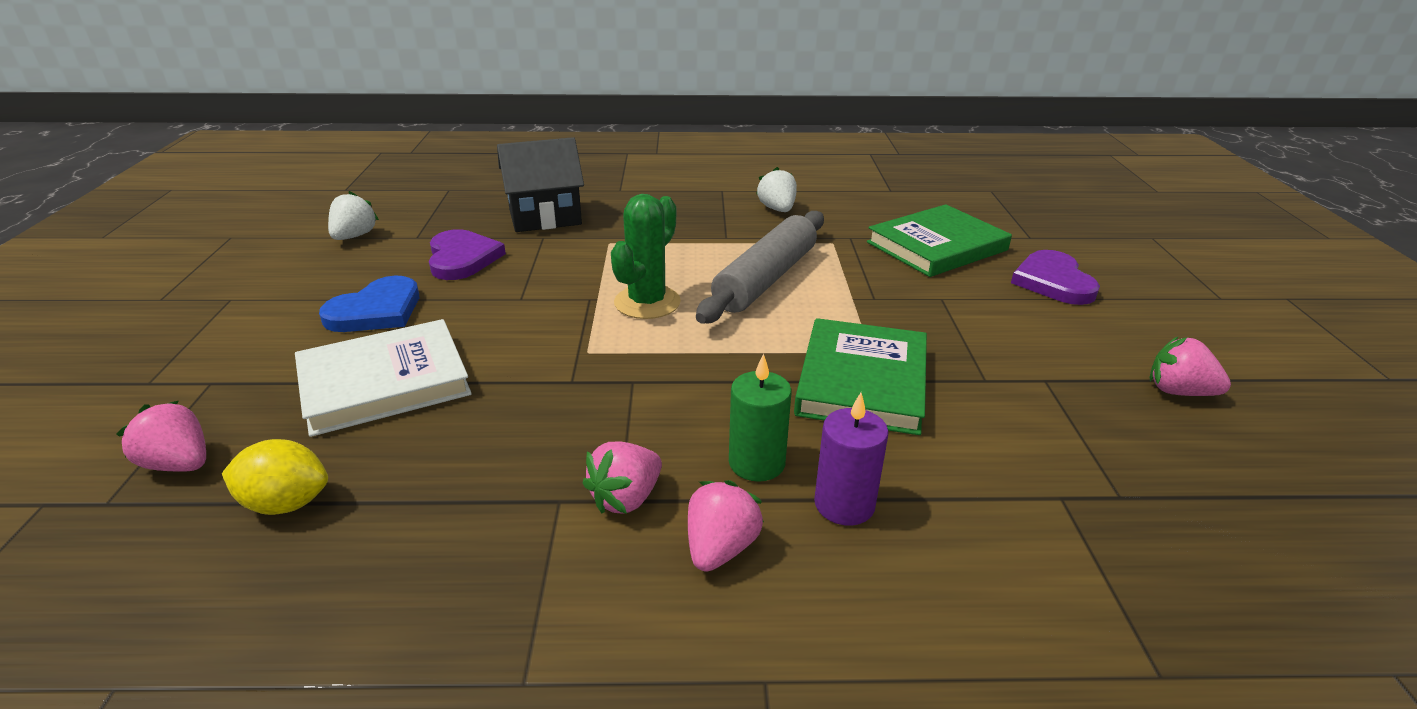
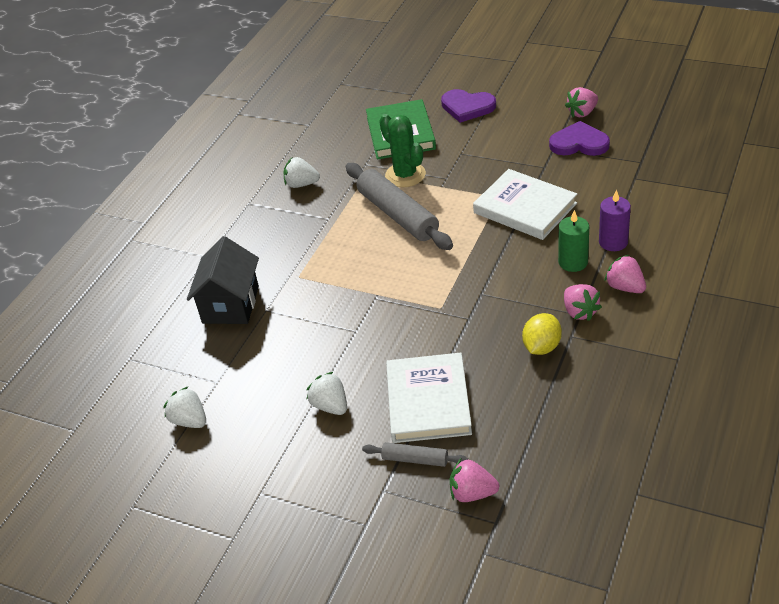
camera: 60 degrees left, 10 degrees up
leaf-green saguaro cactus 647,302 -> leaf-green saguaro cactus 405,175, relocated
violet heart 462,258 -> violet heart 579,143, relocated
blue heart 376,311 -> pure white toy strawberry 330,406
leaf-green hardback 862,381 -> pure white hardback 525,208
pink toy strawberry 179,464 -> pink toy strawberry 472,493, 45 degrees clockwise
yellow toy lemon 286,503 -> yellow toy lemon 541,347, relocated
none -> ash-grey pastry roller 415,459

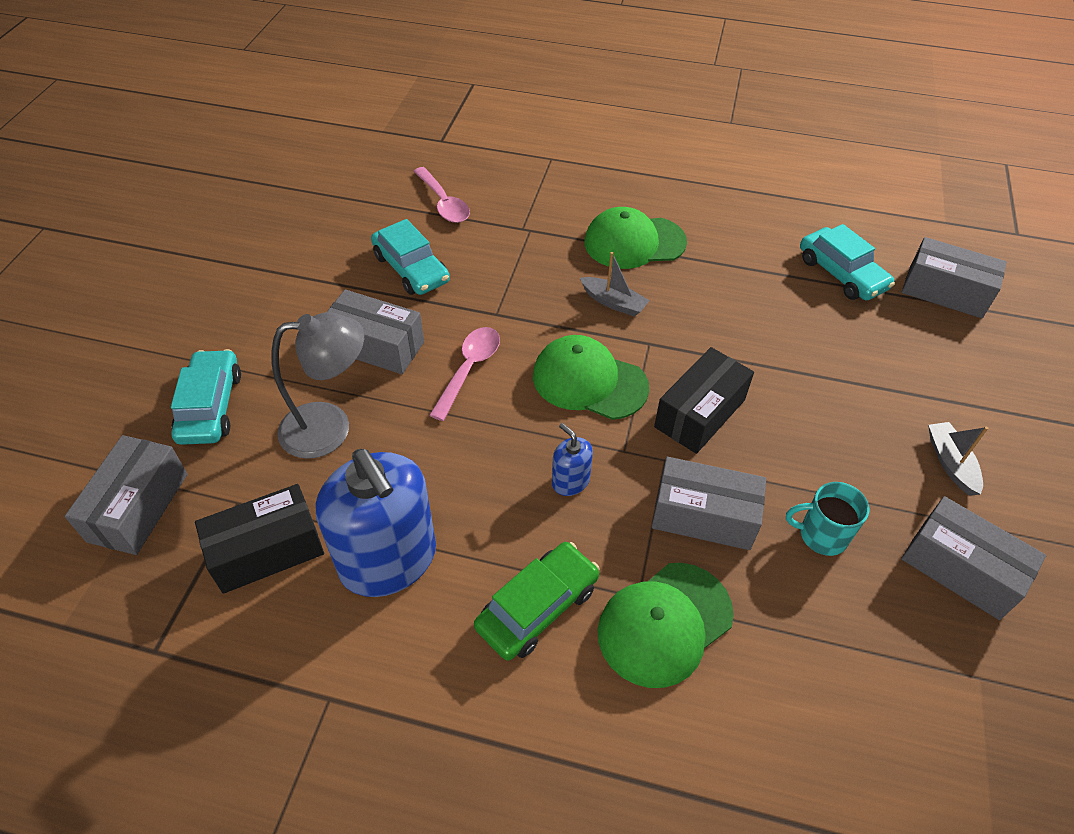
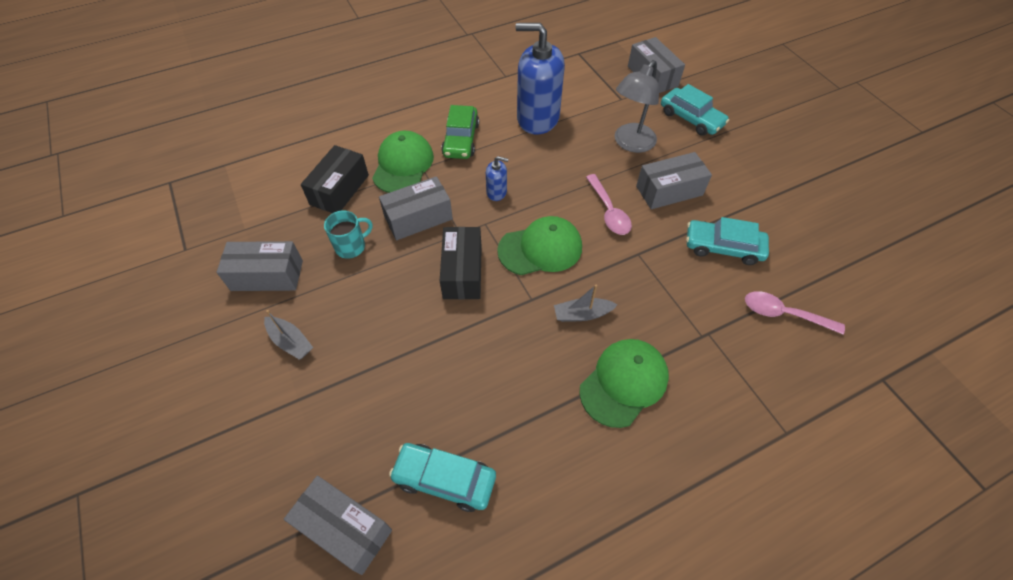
camera: 140 degrees right, 5 degrees up
ash-grey box 945,292 -> ash-grey box 344,528, 45 degrees clockwise
black box 267,550 -> black box 339,190, relocated

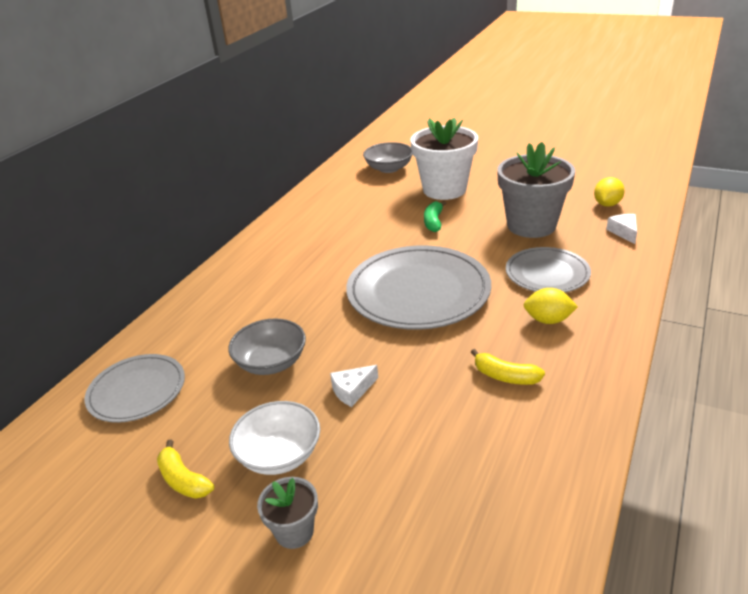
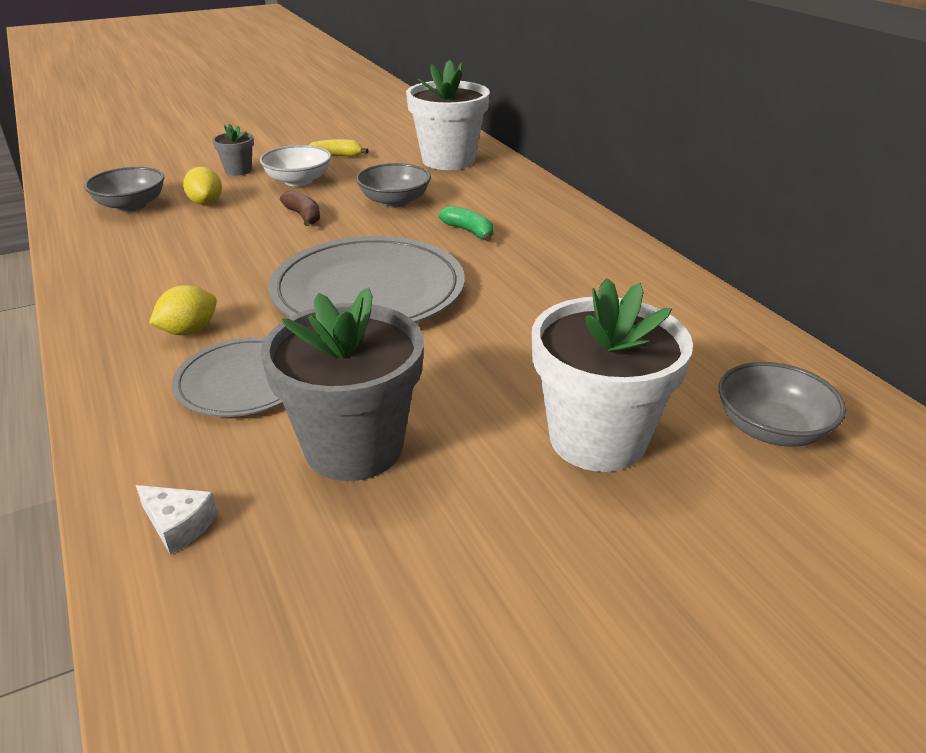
camera: 125 degrees right, 0 degrees up
yellow toy lemon 607,204 -> yellow toy lemon 206,203, relocated
leaf-green toy banana 433,222 -> leaf-green toy banana 469,231, relocated
yellow toy banana 505,376 -> none
ash-grey dinner plate 137,391 -> pure white potted plant 448,160
pure white cheese wedge 352,390 -> brown toy banana 303,216
none -> ash-grey deep dish 131,205

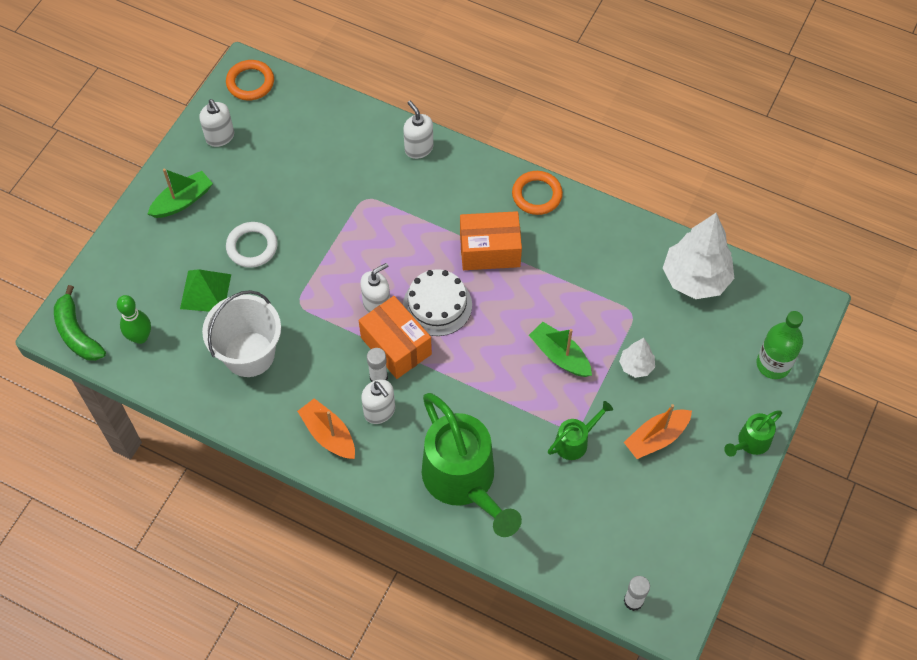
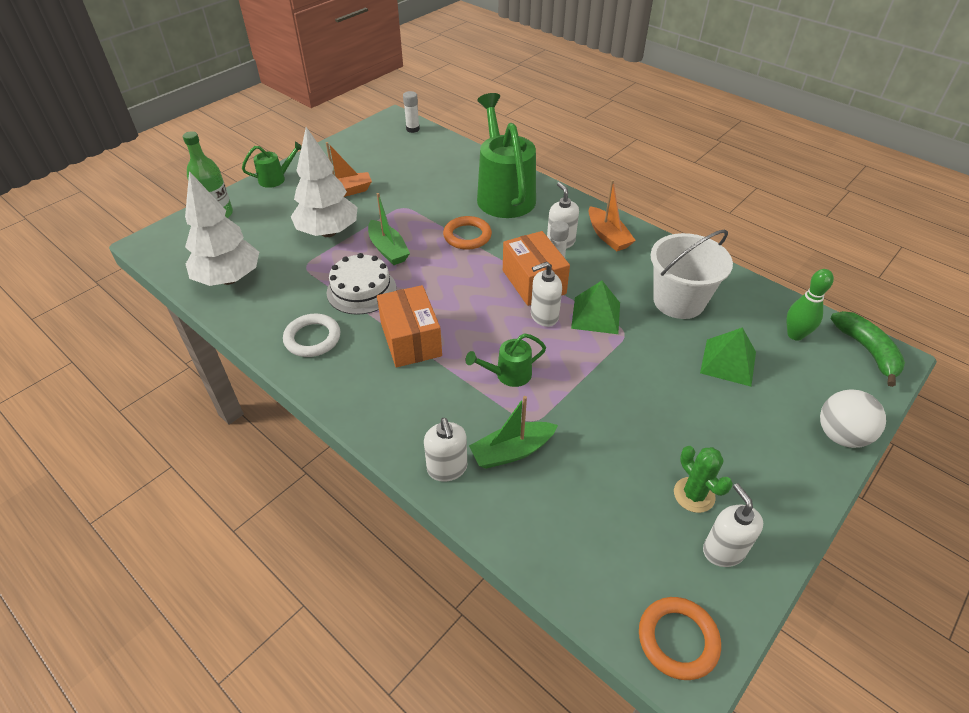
camera: 165 degrees left, 15 degrees down
leaf-green boat 182,201 -> leaf-green boat 512,451, relocated
orange-coloured torus 537,195 -> orange-coloured torus 467,236, relocated
orange-coloured box 490,250 -> orange-coloured box 411,340, 60 degrees clockwise
pure white torus 252,247 -> pure white torus 312,338, relocated
pure white gateau 437,305 -> pure white gateau 361,290, relocated
pure white fir tree 636,366 -> pure white fir tree 328,232, x2.04
leaf-green sprinkling can 575,441 -> leaf-green sprinkling can 508,375, relocated
none -> leaf-green pyramid shape 596,315
none -> pure white ball 840,435
none -> leaf-green saguaro cactus 694,495

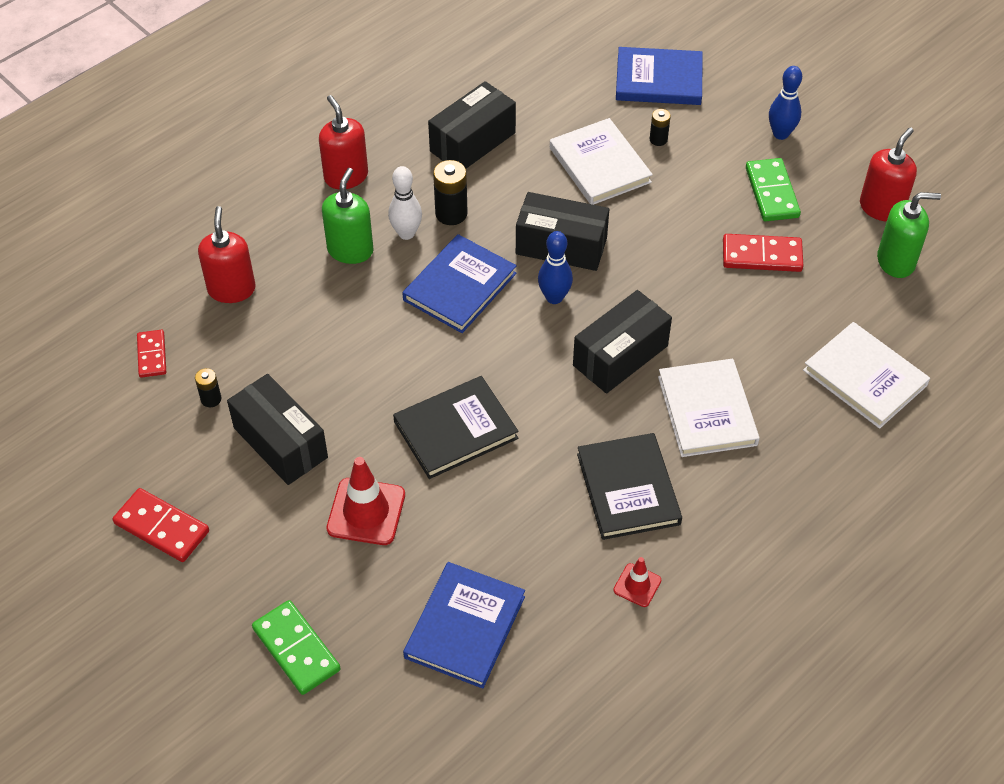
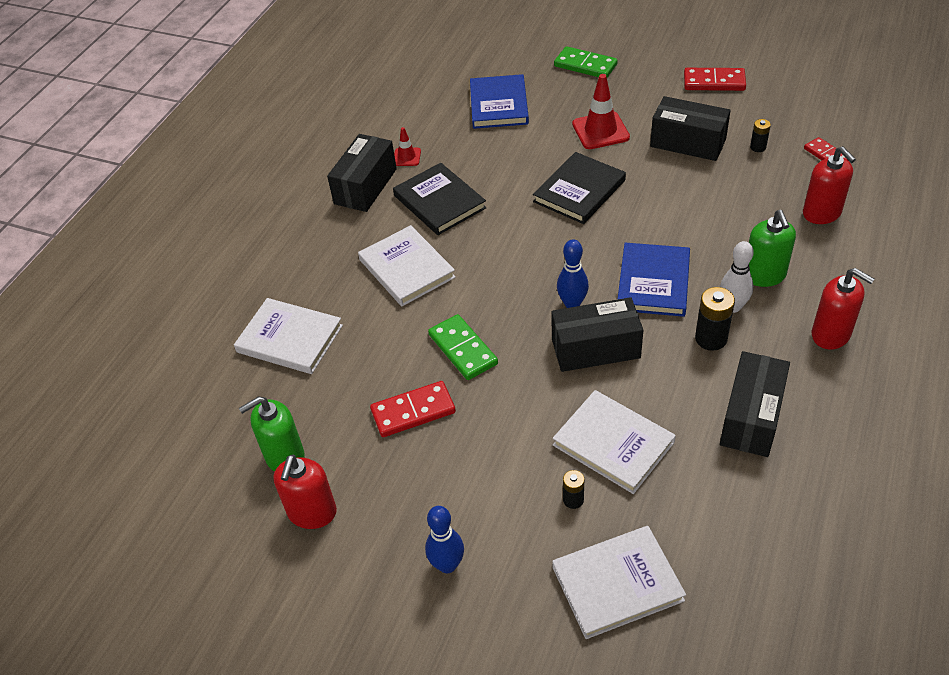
camera: 160 degrees right, 5 degrees down
blue hardback 658,80 -> pure white hardback 617,583
leaf-green domino tile 772,192 -> leaf-green domino tile 462,349, relocated
black box 620,355 -> black box 365,186, relocated

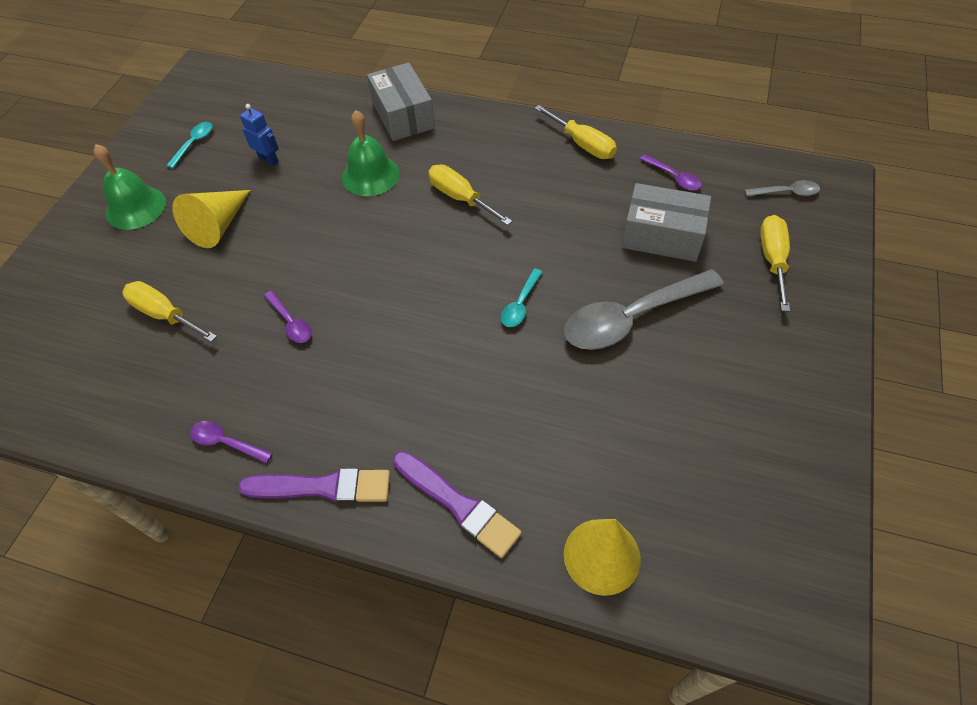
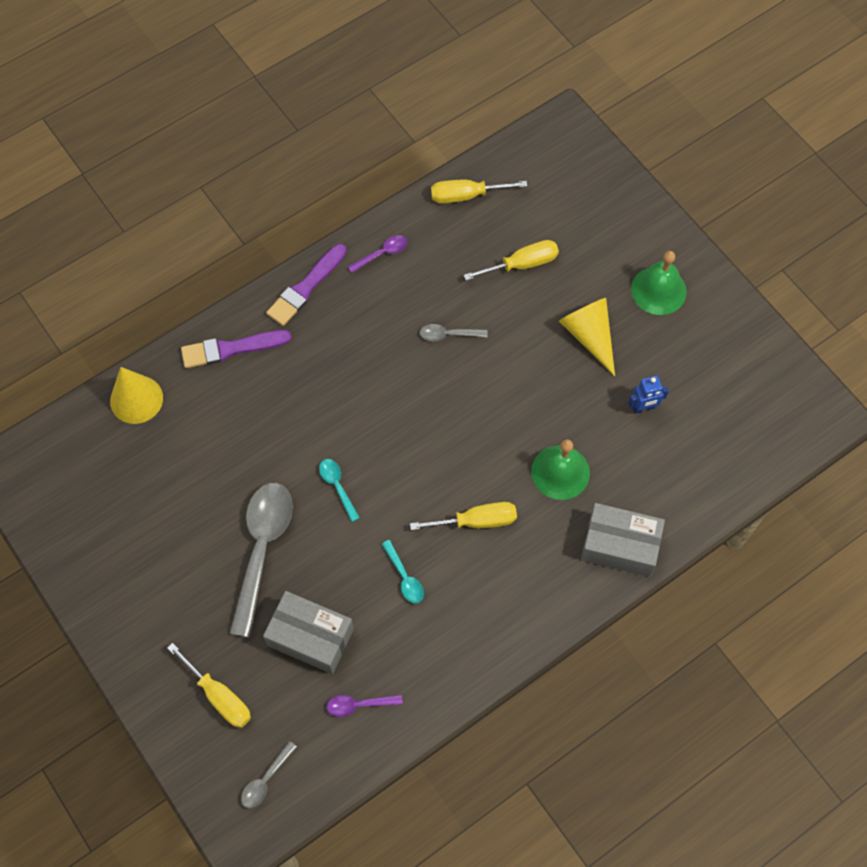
camera: 125 degrees right, 10 degrees up
yellow screwdriver 582,144 -> yellow screwdriver 466,195, relocated
aqua tablespoon 194,144 -> aqua tablespoon 404,577, relocated
ash-grey box 662,236 -> ash-grey box 310,637, 60 degrees clockwise
violet tablespoon 291,322 -> ash-grey tablespoon 448,335

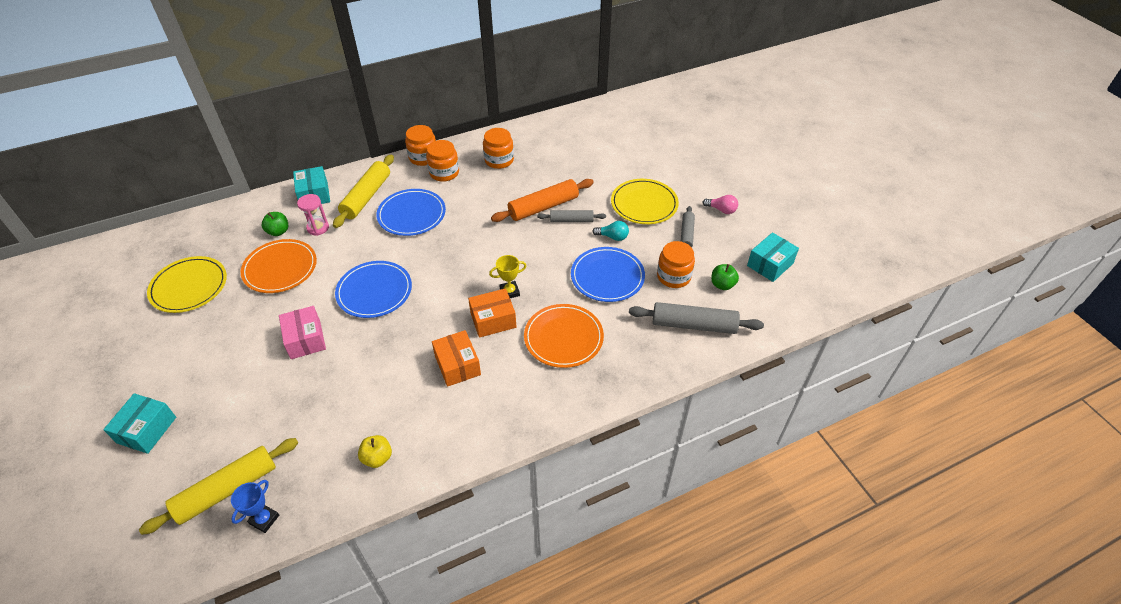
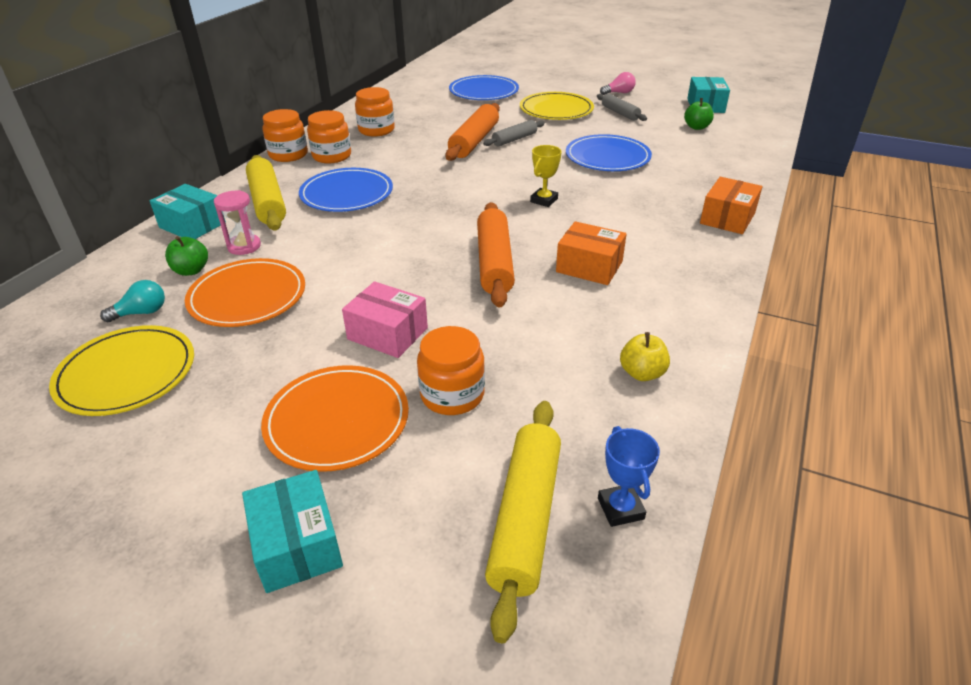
camera: 40 degrees left, 10 degrees down
aqua light bulb 612,237 -> aqua light bulb 141,313, relocated
orange-coloured preserve jar 673,276 -> orange-coloured preserve jar 452,395, relocated
blue dinner plate 374,291 -> blue dinner plate 483,92, relocated
orange-coloured box 493,320 -> orange-coloured box 727,218, relocated
ash-grey pastry roller 693,325 -> none
orange-coloured dinner plate 563,338 -> orange-coloured dinner plate 337,421, relocated
none -> orange-coloured pastry roller 495,263

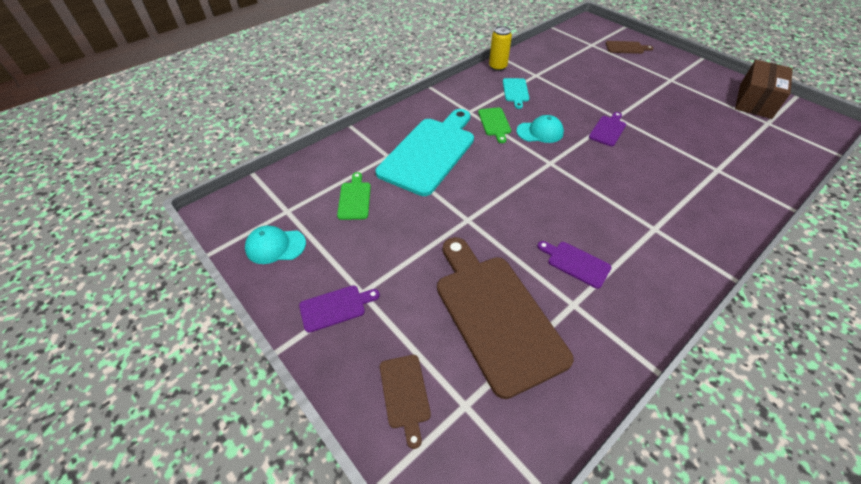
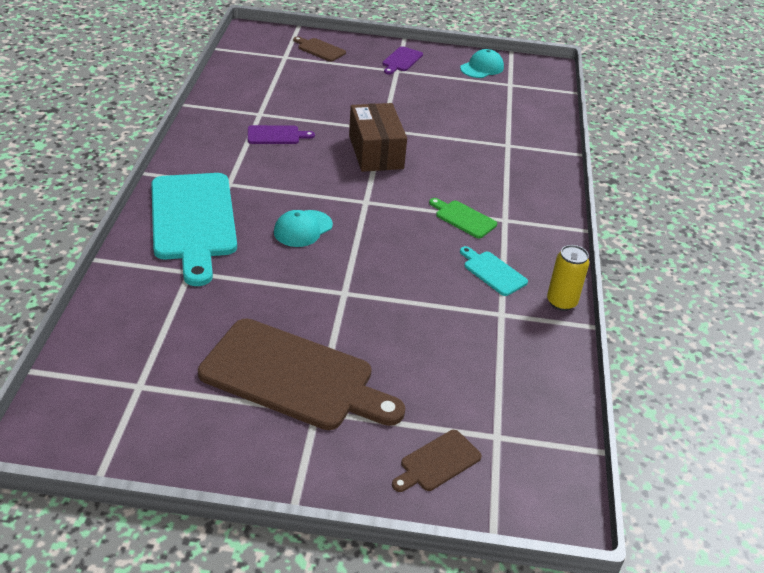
camera: 135 degrees right, 10 degrees down
brown box 755,101 -> brown box 376,152, relocated
aqua cutting board 430,152 -> aqua cutting board 193,221, relocated
violet cutting board 608,130 -> none
aqua baseball cap 540,132 -> aqua baseball cap 303,229, relocated
leaf-green cutting board 354,198 -> none
brown cutting board 496,314 -> brown cutting board 294,377, relocated

